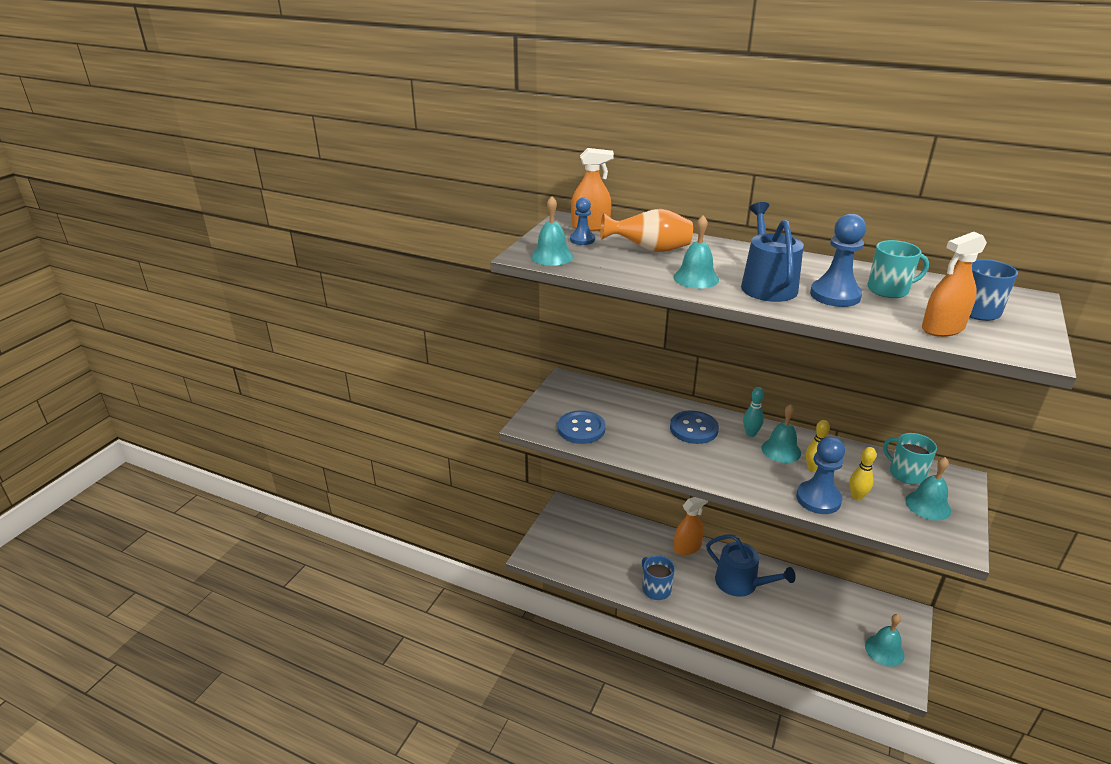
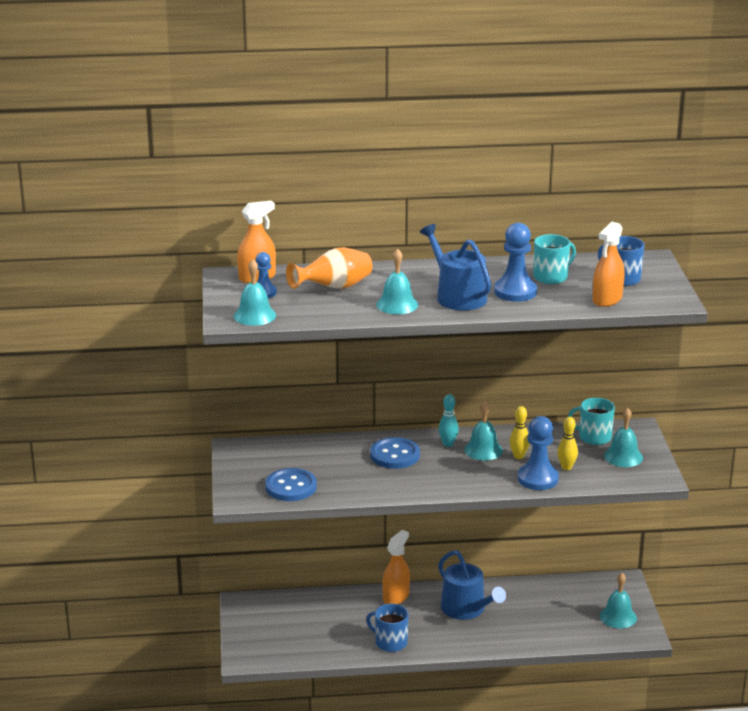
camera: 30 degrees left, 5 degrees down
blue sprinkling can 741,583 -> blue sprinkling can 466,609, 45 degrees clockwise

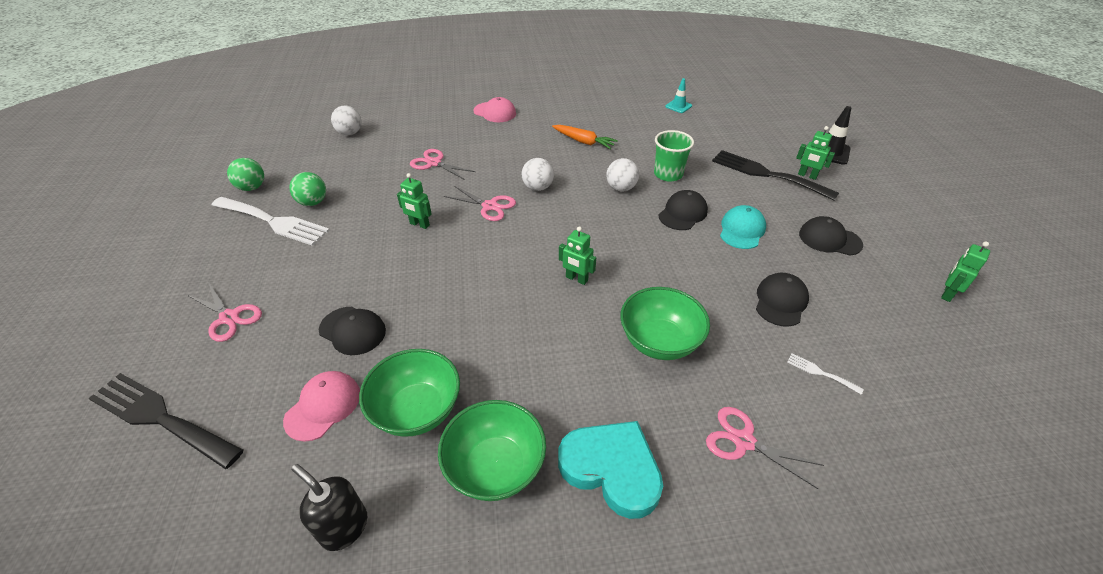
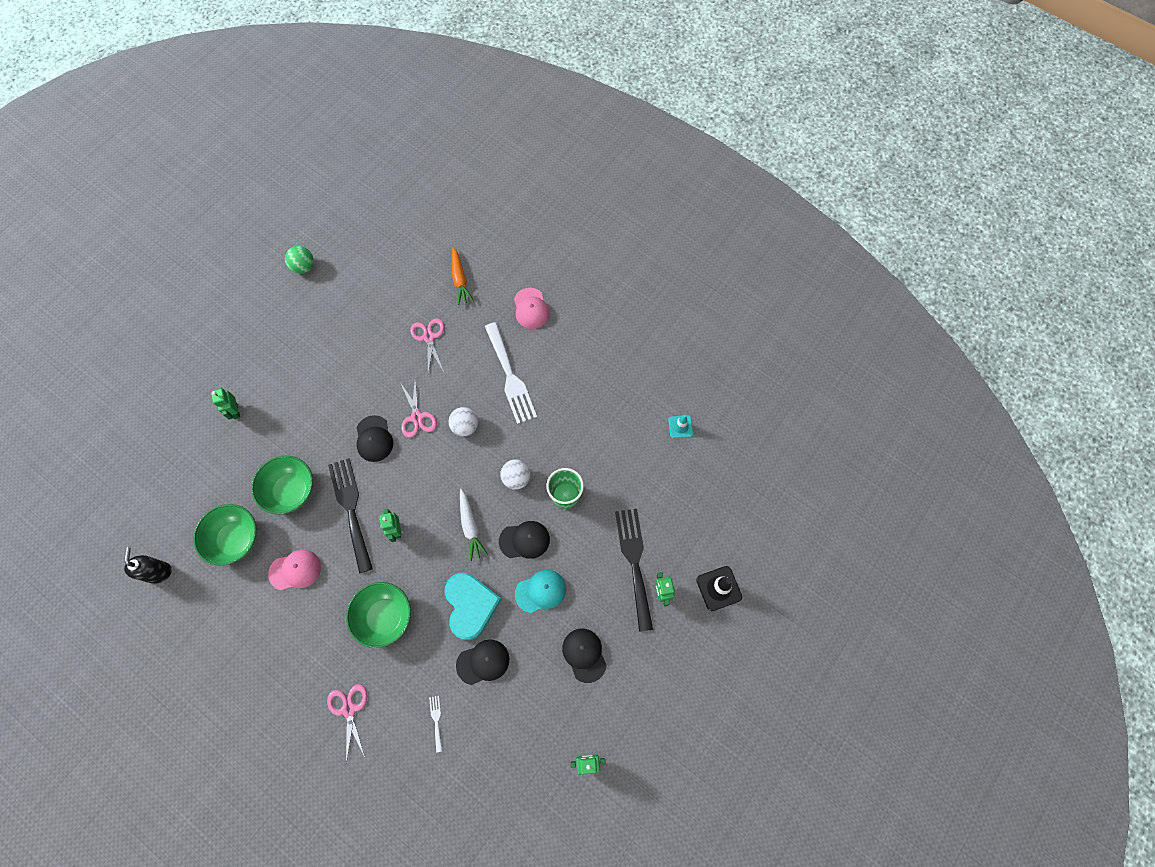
camera: 45 degrees right, 25 degrees up
pure white ball 350,133 -> none
orange-coloured root vegetable 584,142 -> orange-coloured root vegetable 460,279, relocated
leaf-green ball 313,202 -> none
leaf-green robot 419,224 -> leaf-green robot 235,411, relocated
pure white table fork 273,222 -> pure white table fork 510,377, relocated
pink shears 229,317 -> none
black baseball cap 352,330 -> black baseball cap 374,439, relocated
pink baseball cap 323,406 -> pink baseball cap 295,570, relocated
black table fork 160,418 -> black table fork 351,509, relocated
leaf-green deep dish 495,467 -> leaf-green deep dish 291,491, relocated
aqua heart 611,469 -> aqua heart 470,605, relocated
none -> pure white root vegetable 470,527

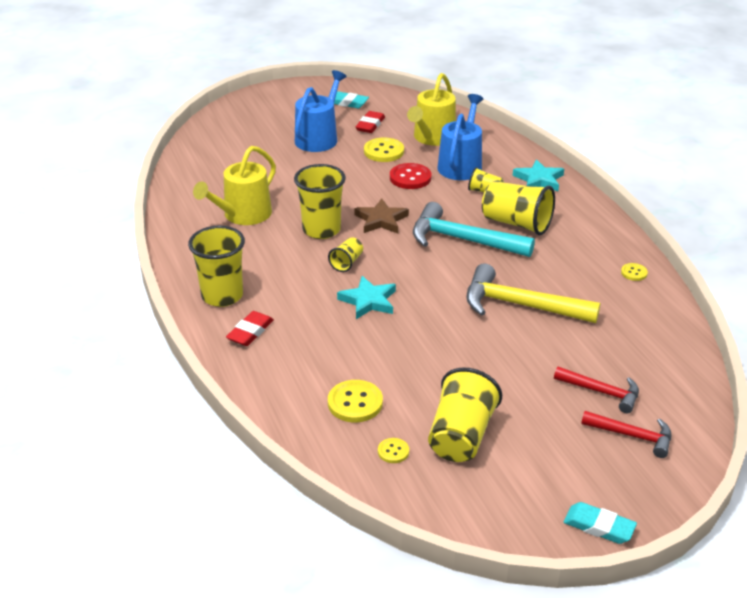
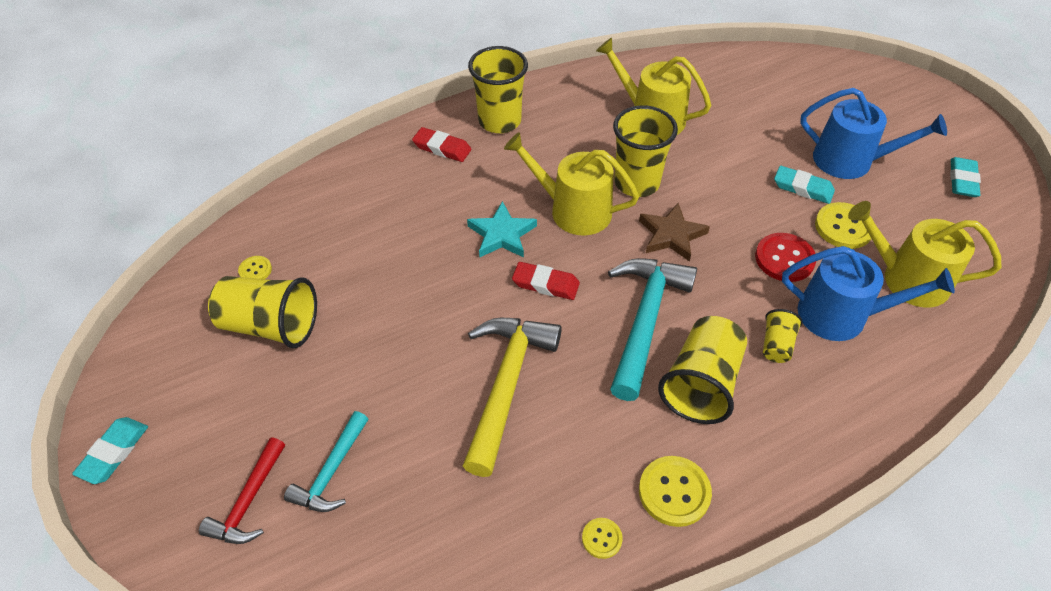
camera: 85 degrees right, 15 degrees up
scarlet pencil eraser 370,125 -> scarlet pencil eraser 545,284, relocated
aqua star shape 539,179 -> none
yellow cup 347,263 -> yellow sprinkling can 573,210
scarlet carpenter's hammer 601,392 -> aqua carpenter's hammer 332,471
yellow button 355,403 -> yellow button 674,492, relocated
none -> aqua pencil eraser 803,188

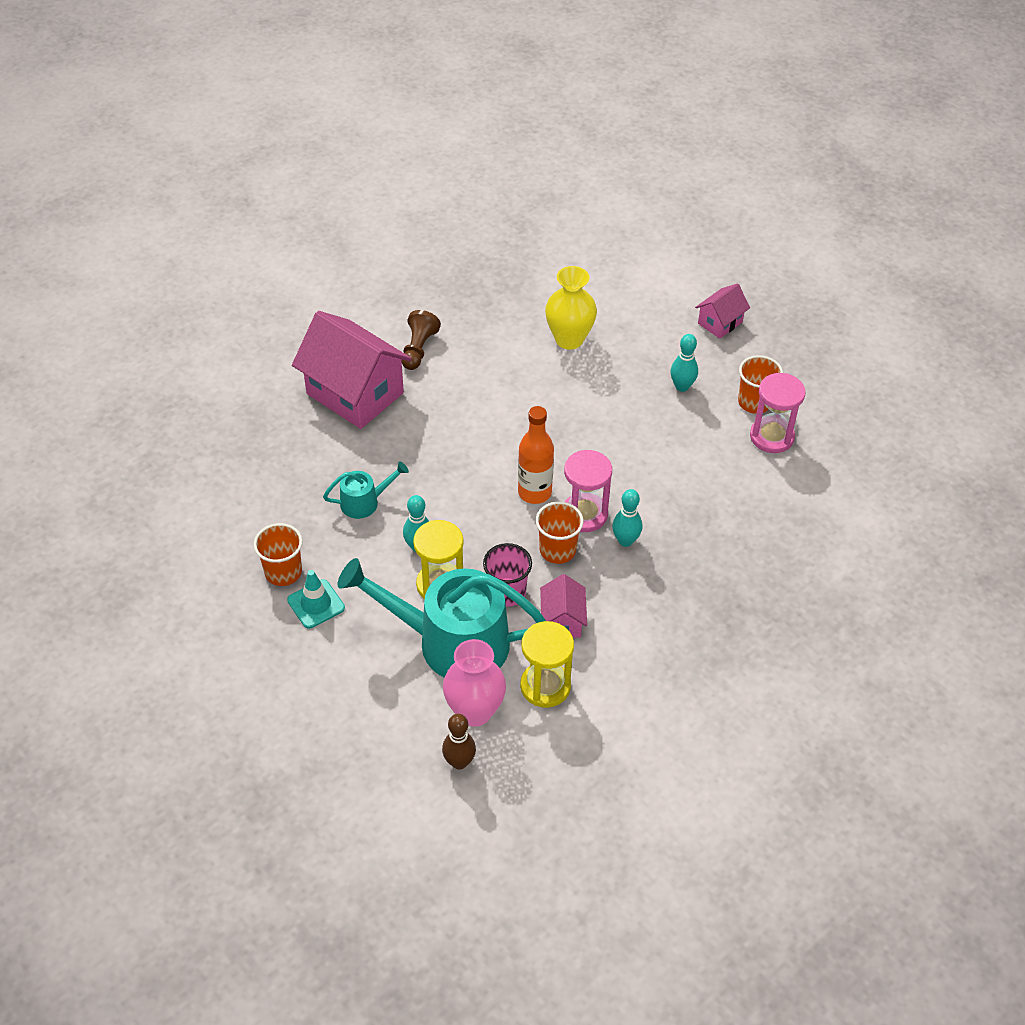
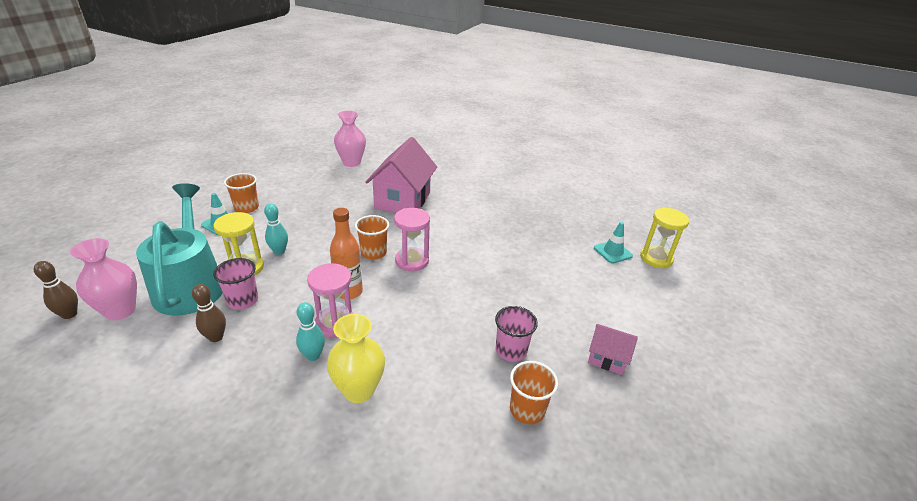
camera: 65 degrees right, 15 degrees down
yellow tall vase 569,339 -> yellow tall vase 359,390, relocated
brown game pawn 418,349 -> none
aqua skittle 682,386 -> pink cup 511,350
pink hourglass 771,437 -> pink hourglass 412,261, relocated
aqua sprinkling can 364,502 -> none
orange-coloured cup 557,550 -> orange-coloured cup 373,253, relocated
pink house 562,620 -> brown skittle 216,337
yellow hourglass 545,686 -> yellow hourglass 656,258, relocated
none -> pink tall vase 351,163
none -> aqua safety cone 613,252

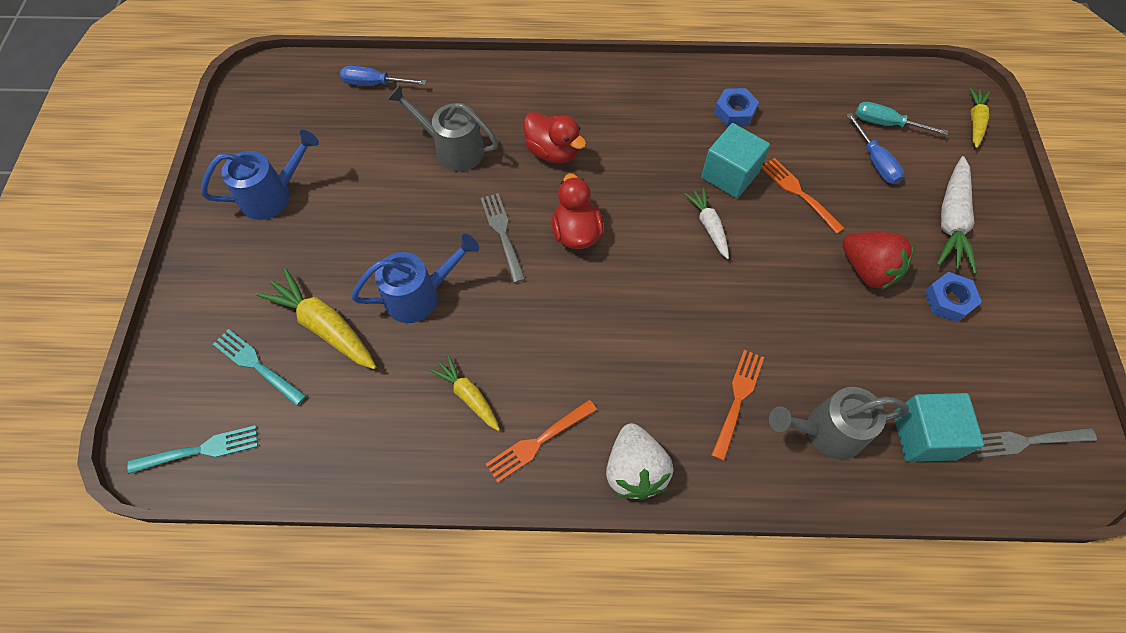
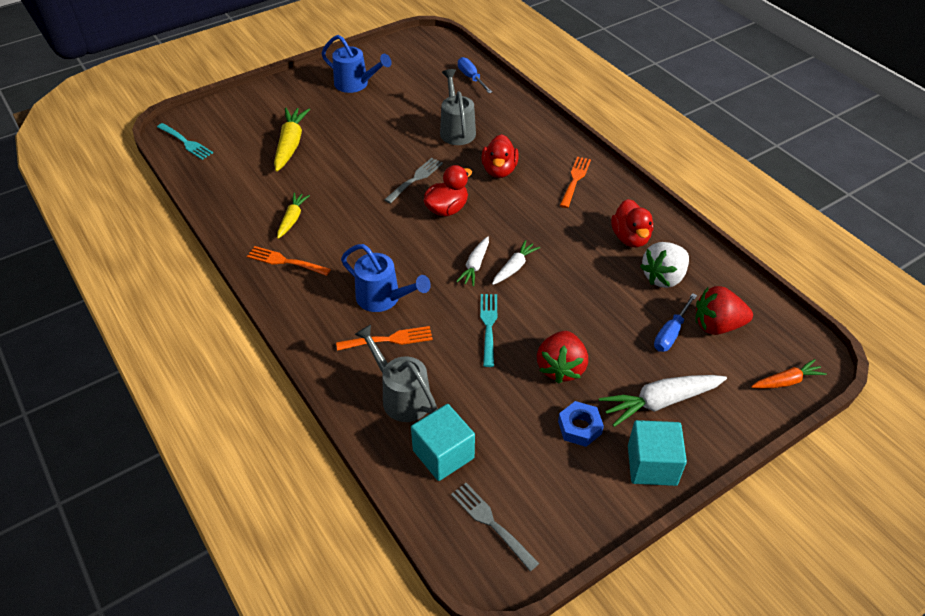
camera: 55 degrees right, 15 degrees down
yellow root vegetable 974,122 -> orange-coloured root vegetable 786,381
blue hexagon nut 734,112 -> scarlet toy duck 630,238
aqua screwdriver 886,124 -> scarlet toy strawberry 717,325
aqua solid cube 729,175 -> aqua solid cube 652,465, relocated
orange-coloured table fork 799,193 -> orange-coloured table fork 575,180, relocated
blue sprinkling can 420,295 -> blue sprinkling can 384,299, relocated
aqua table fork 257,365 -> aqua table fork 489,326, relocated
pure white toy strawberry 635,470 -> pure white toy strawberry 663,277, relocated
none -> pure white root vegetable 475,265

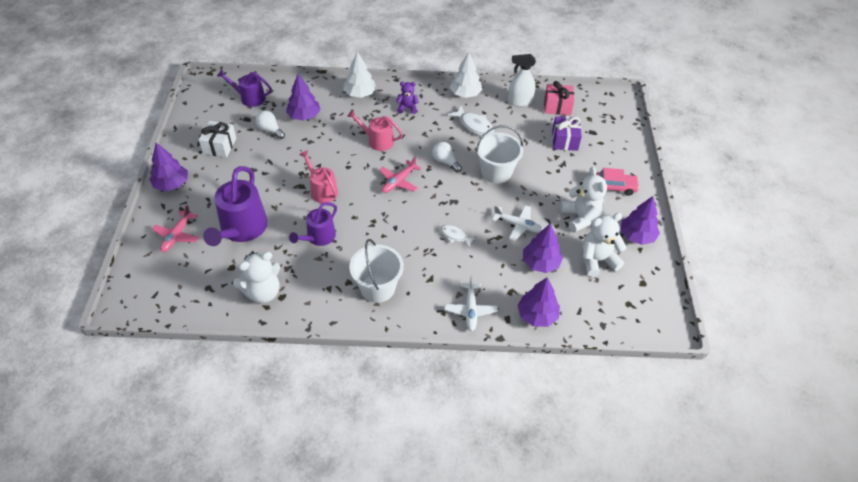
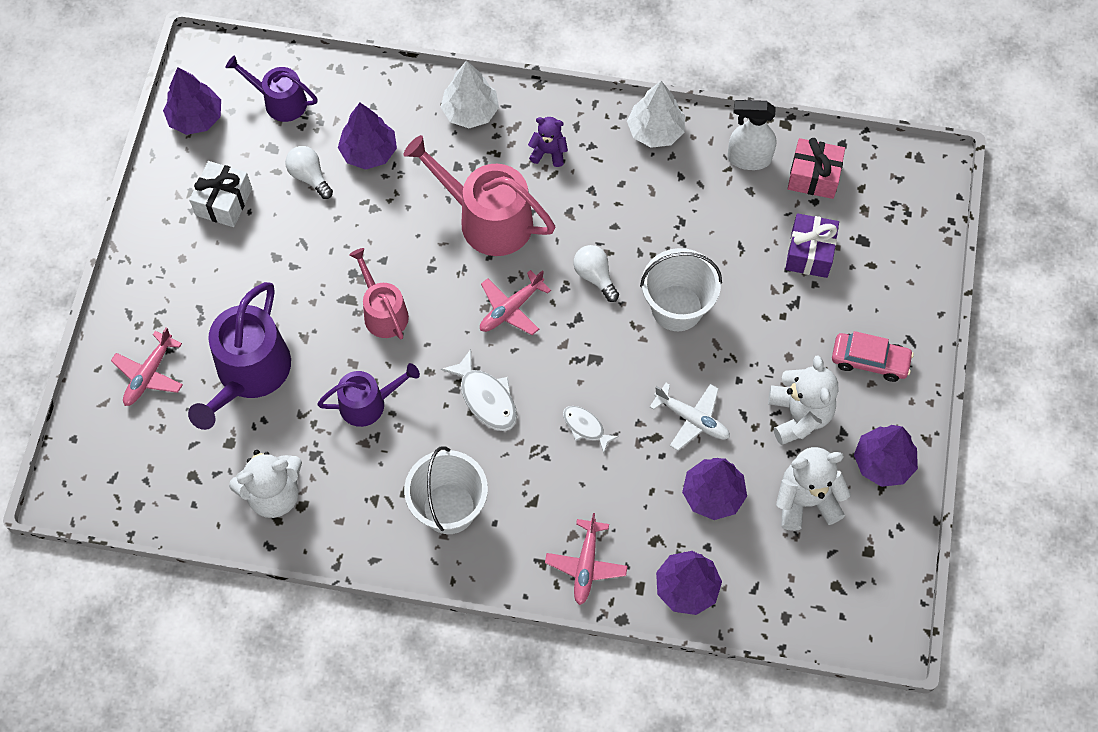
camera: 10 degrees right, 15 degrees up
pure white fish 474,125 -> pure white fish 486,398, relocated
pink sprinkling can 377,141 -> pink sprinkling can 487,219, x1.66
violet fir tree 172,184 -> violet fir tree 196,118, relocated
violet sprinkling can 318,237 -> violet sprinkling can 368,403, 150 degrees counterclockwise
pure white aeroplane 470,310 -> pink aeroplane 586,565

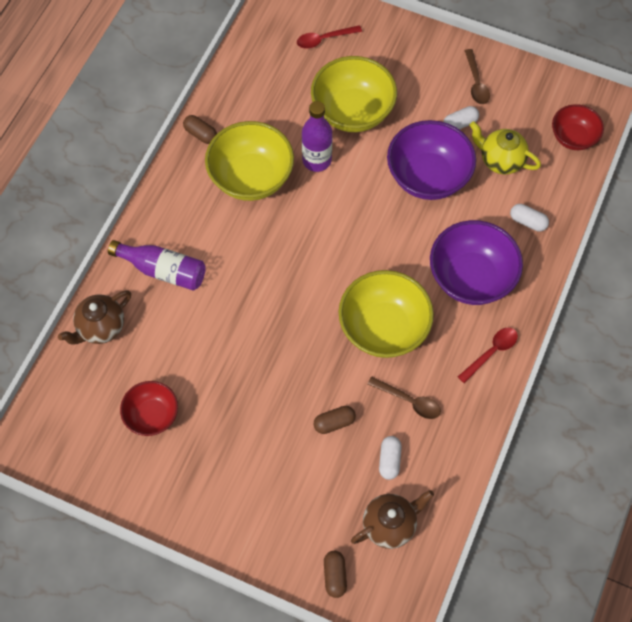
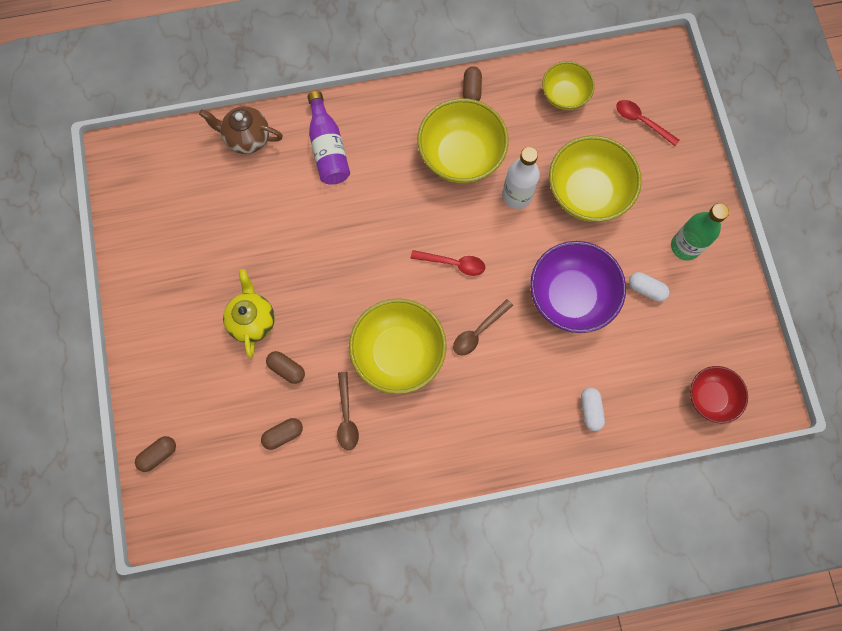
camera: 55 degrees right, 10 degrees up
brown tablespoon 476,83 -> brown tablespoon 478,332, relocated
violet flask 317,160 -> pure white flask 517,195
yellow china teapot 500,160 -> yellow china teapot 252,321, relocated
violet deep dish 471,277 -> none
scarlet tablespoon 491,352 -> scarlet tablespoon 453,263, relocated
scarlet deep dish 152,415 -> none
pure white pill 389,460 -> brown pill 283,434
brown china teapot 390,525 -> none
none -> yellow deep dish 564,95
none -> leaf-green flask 685,246

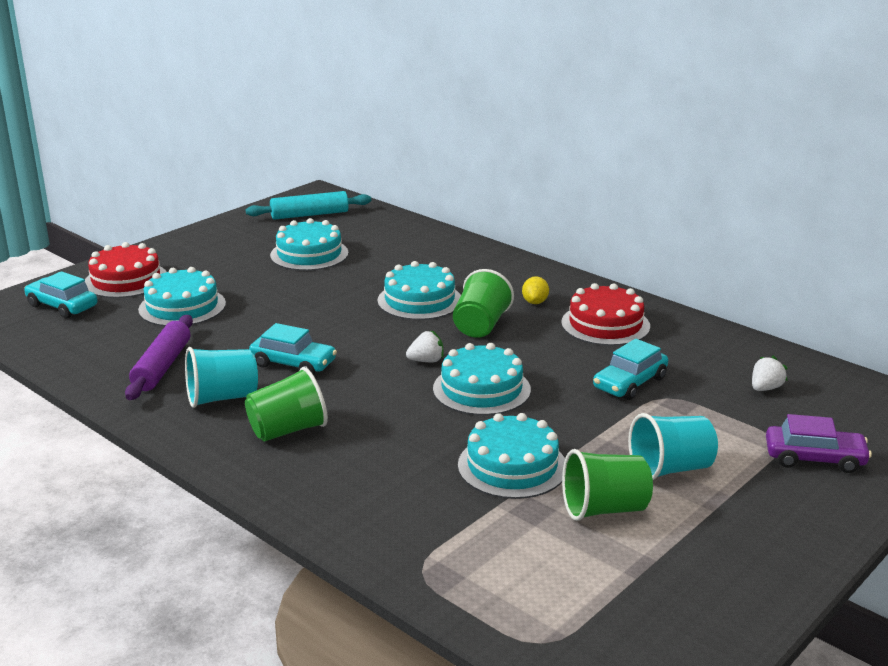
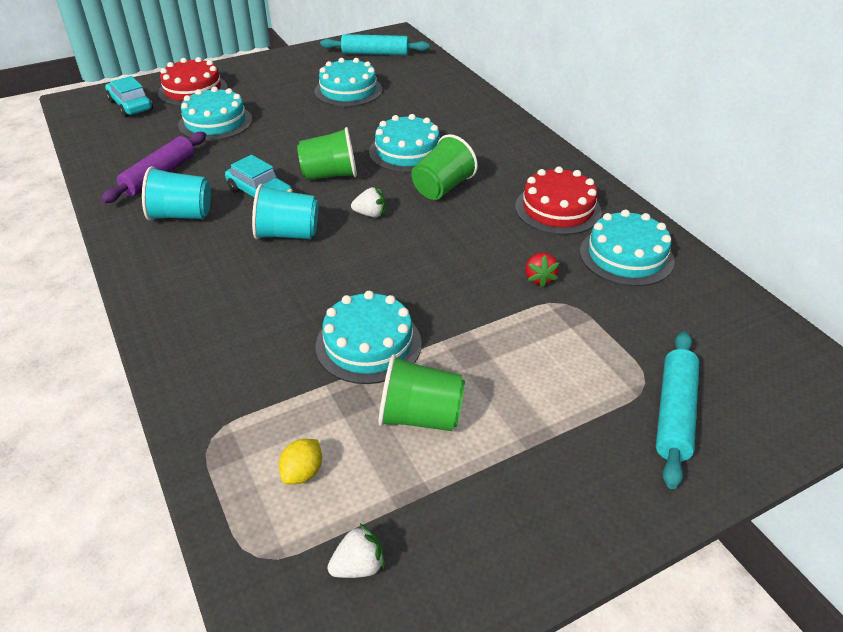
camera: 20 degrees right, 15 degrees up
yellow toy lemon 535,302 -> yellow toy lemon 303,473, relocated
aqua car 630,383 -> scarlet toy strawberry 539,278
aqua gateau 481,389 -> aqua gateau 626,256, relocated
pure white toy strawberry 765,388 -> pure white toy strawberry 358,566, relocated
leaf-green cup 288,430 -> leaf-green cup 330,175, relocated
aqua cup 670,469 -> aqua cup 288,234, relocated
violet car 814,458 -> aqua pastry roller 674,413

